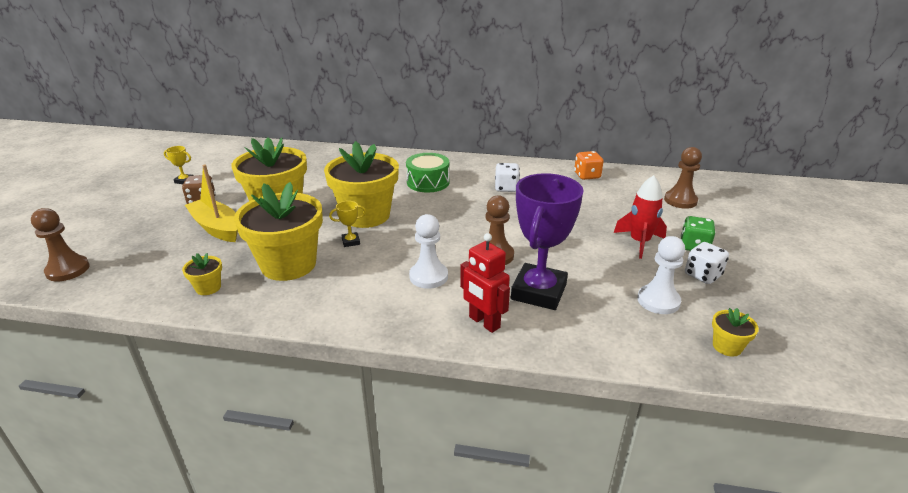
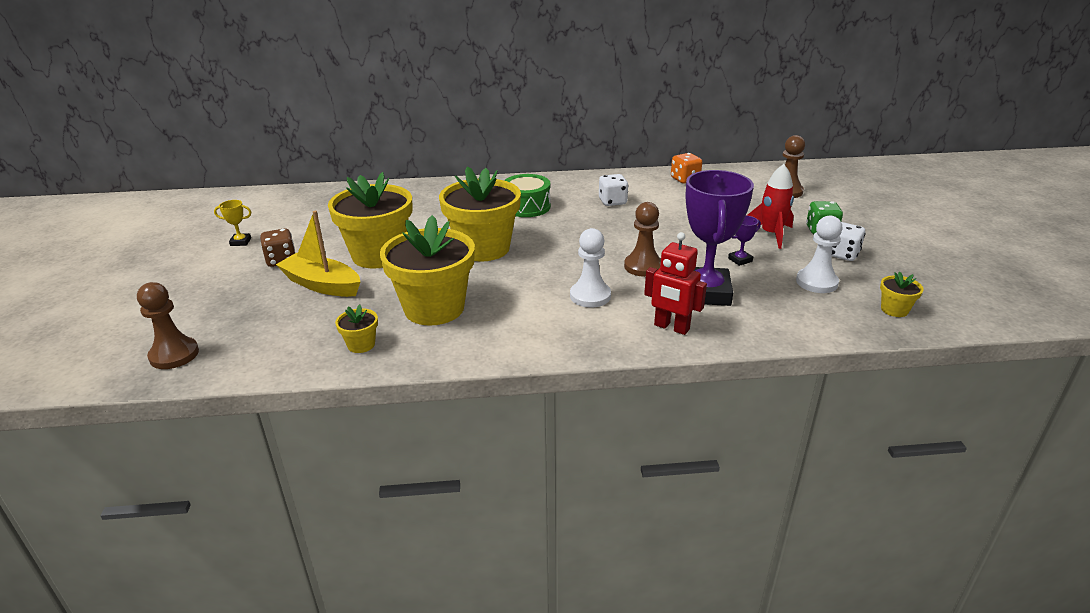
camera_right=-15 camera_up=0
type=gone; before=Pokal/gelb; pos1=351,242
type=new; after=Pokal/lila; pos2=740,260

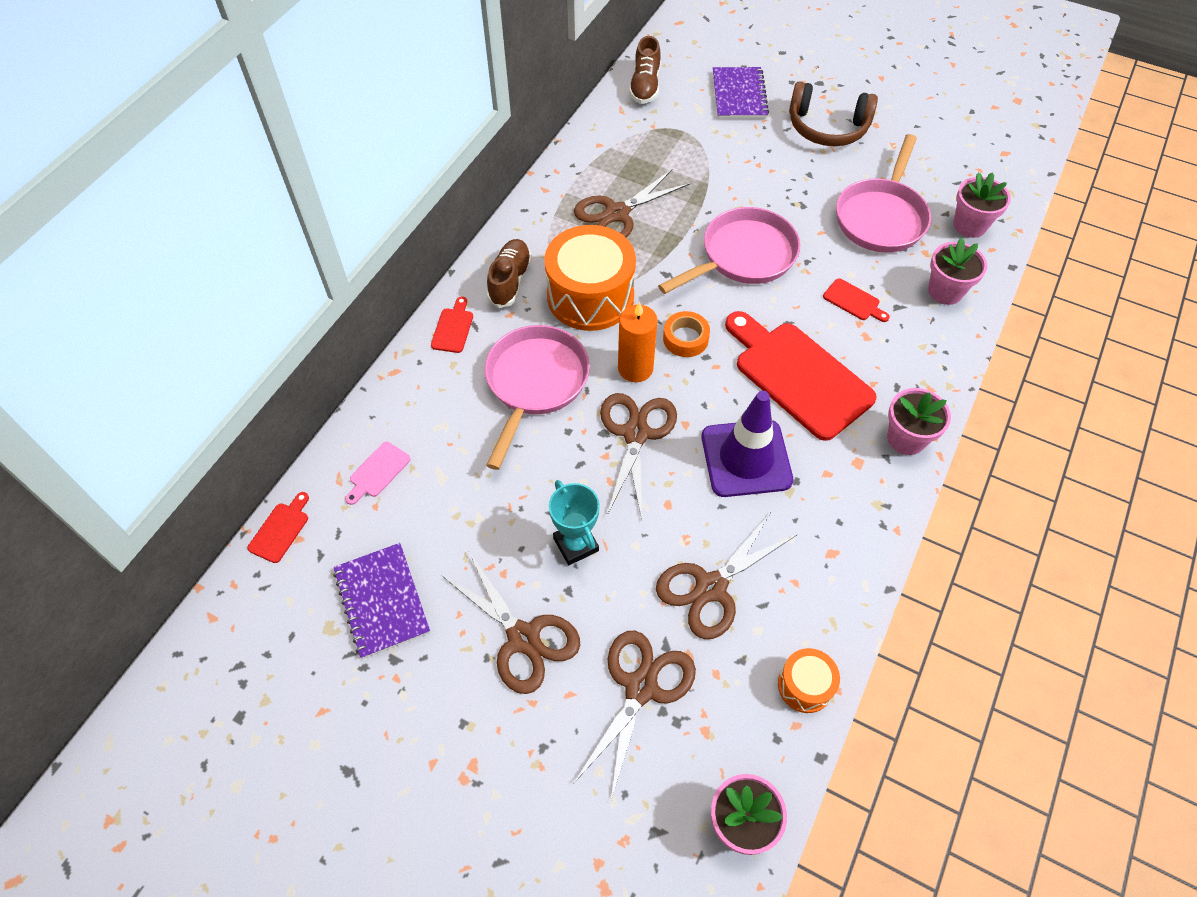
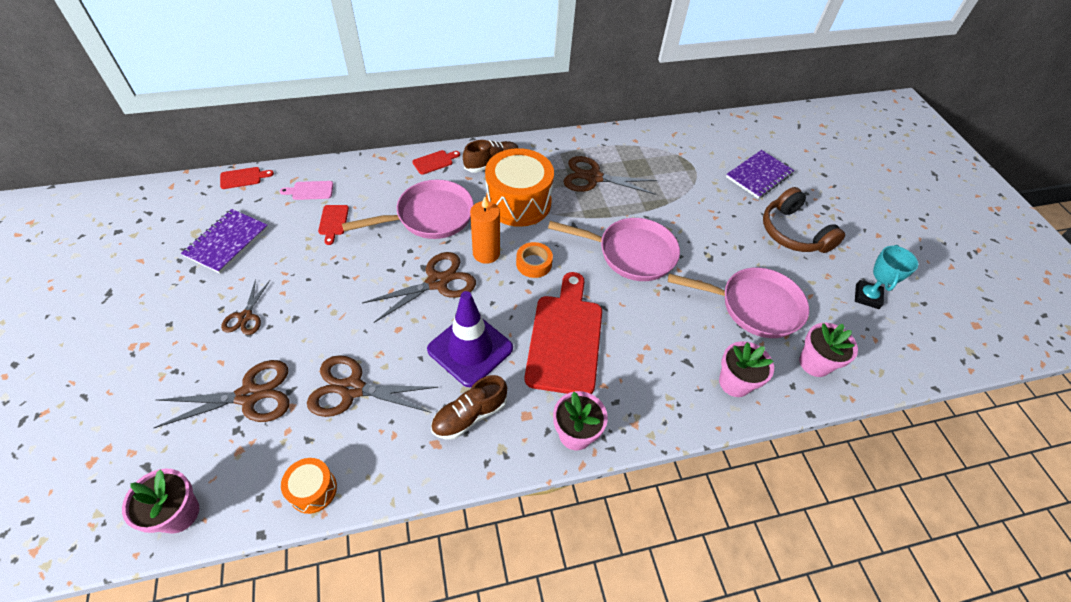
camera_right=45 camera_up=-5
type=scaled; before=Schere/braun; pos1=523,638; pos2=246,316; scale=0.59
type=shifted; before=Pokal/türkis; pos1=576,544; pos2=867,296
type=shifted; before=Schuh/braun; pos1=645,86; pos2=470,415
type=shifted; before=Schneidebrett/rot; pos1=853,301; pos2=333,222
type=rotated; before=Pfanne/rosa; pos1=881,217; pos2=754,306; turn=-150

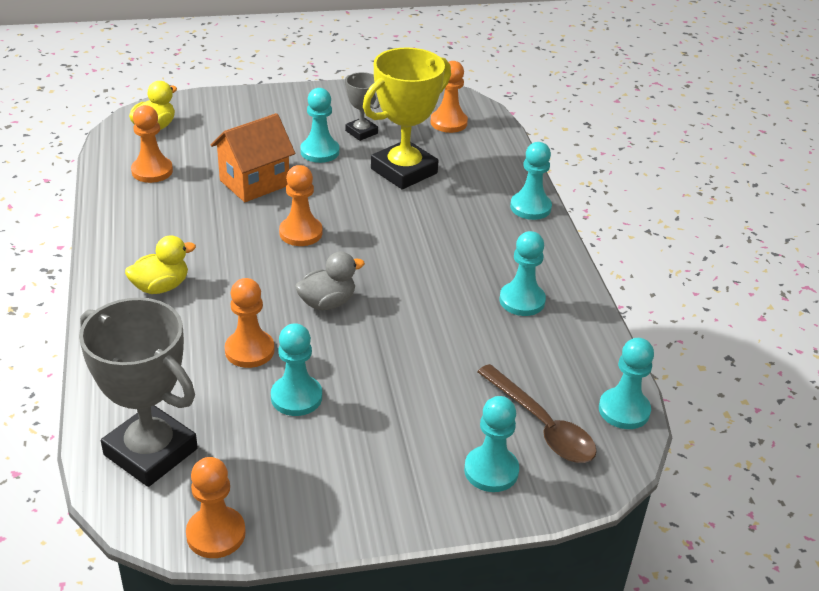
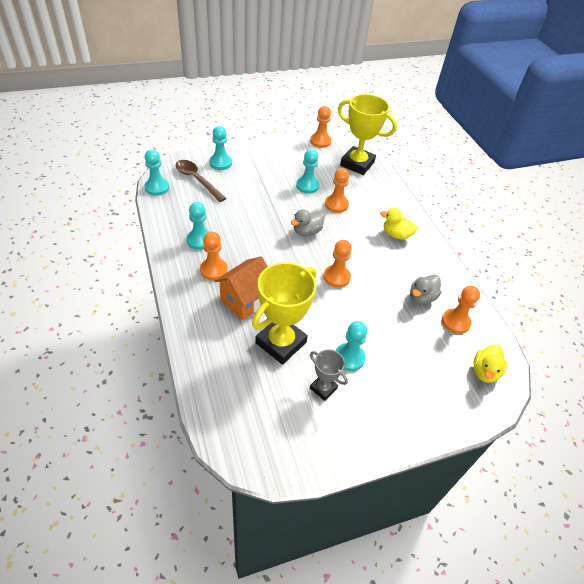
camera_right=170 camera_up=10
type=repainted; before=Pokal/grau; after=Pokal/gelb; pos1=150,452; pos2=357,164
type=rotated; before=Ente/gelb; pos1=161,287; pos2=396,235; turn=60
type=shifted; before=Haus/orange; pos1=254,183; pos2=245,300
type=shifted; before=Bauer/orange; pos1=448,122; pos2=214,270
type=gone; before=Bauer/türkis; pos1=530,207
type=new; after=Ente/grau; pos2=421,298

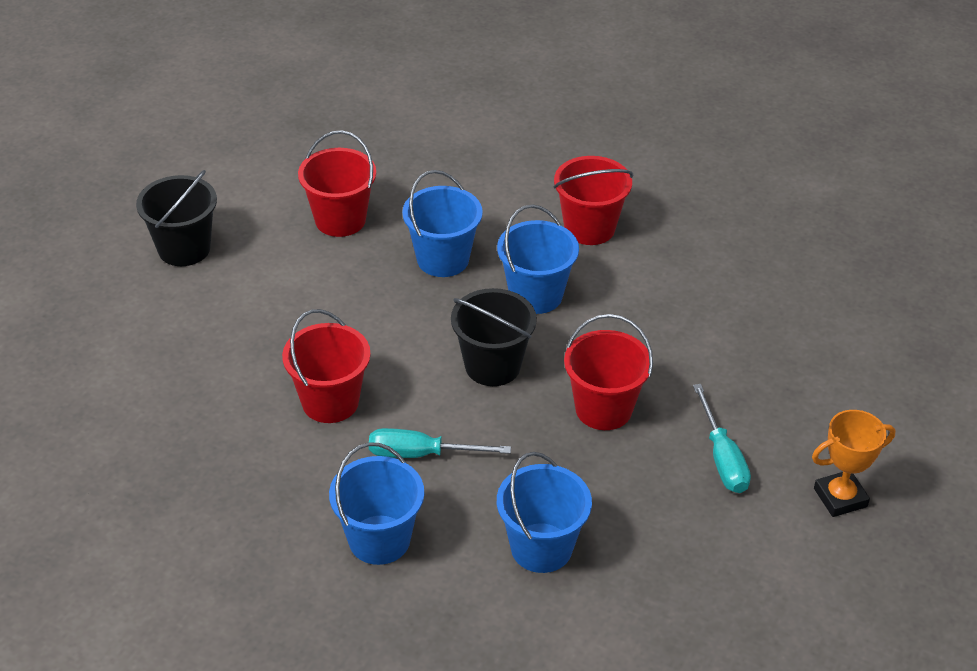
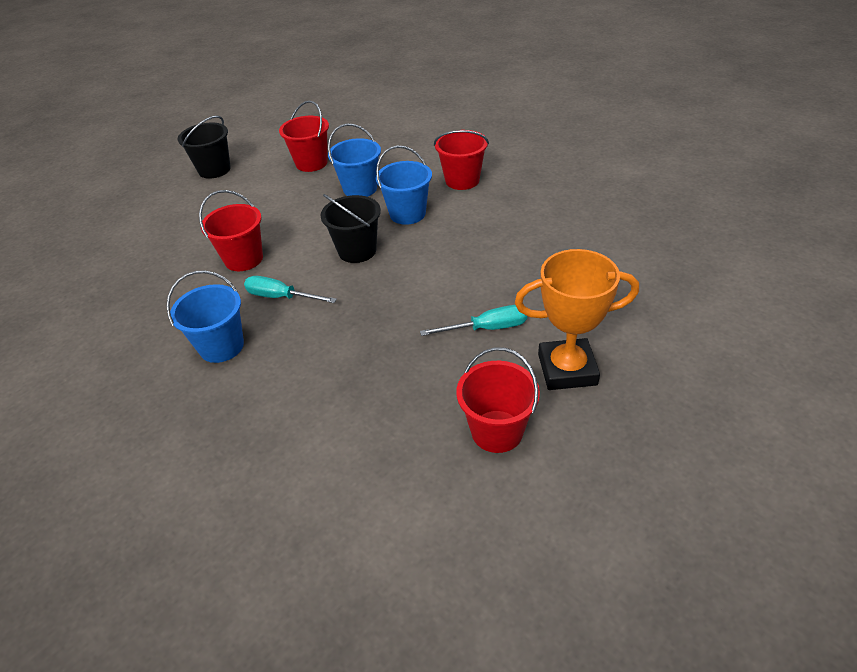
camera_right=20 camera_up=0
type=gone; before=Eimer/blau; pos1=541,548
type=shifted; before=Eimer/rot; pos1=603,409; pos2=497,431
type=rotated; before=Schraubenzieher/türkis; pos1=722,458; pos2=487,328; turn=-105
type=scaled; before=Pokal/orange; pos1=840,497; pos2=567,369; scale=1.55

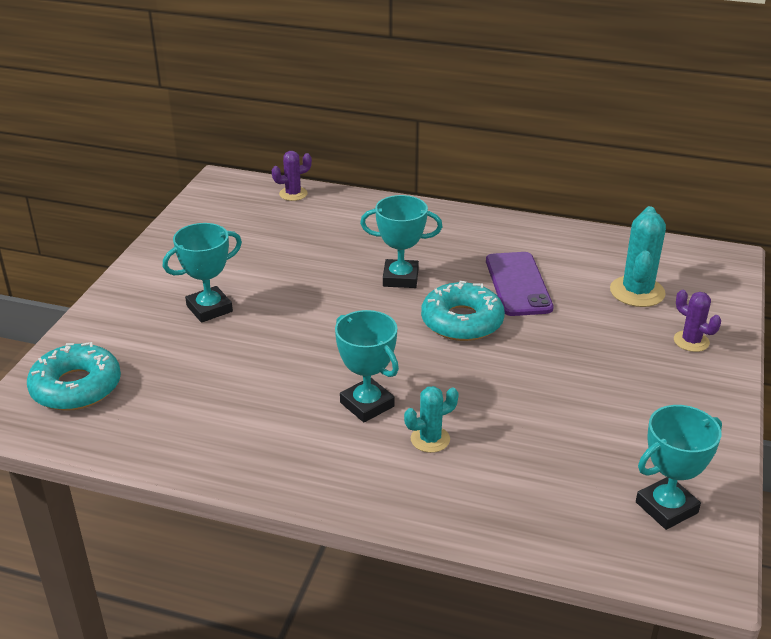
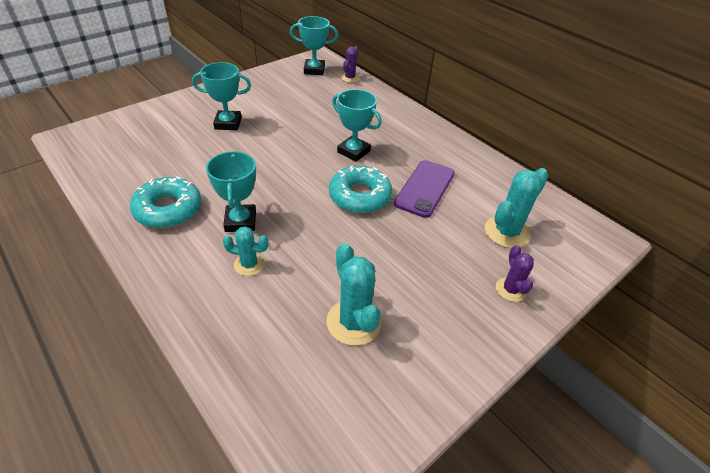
camera_right=30 camera_up=10
type=shifted; before=Donut/türkis; pos1=76,387; pos2=168,209
type=rotated; before=Kaktus/lila; pos1=293,194; pos2=350,78; turn=-75
type=shifted; before=Pokal/türkis; pos1=666,507; pos2=314,70
type=new; after=Kaktus/türkis; pos2=353,322

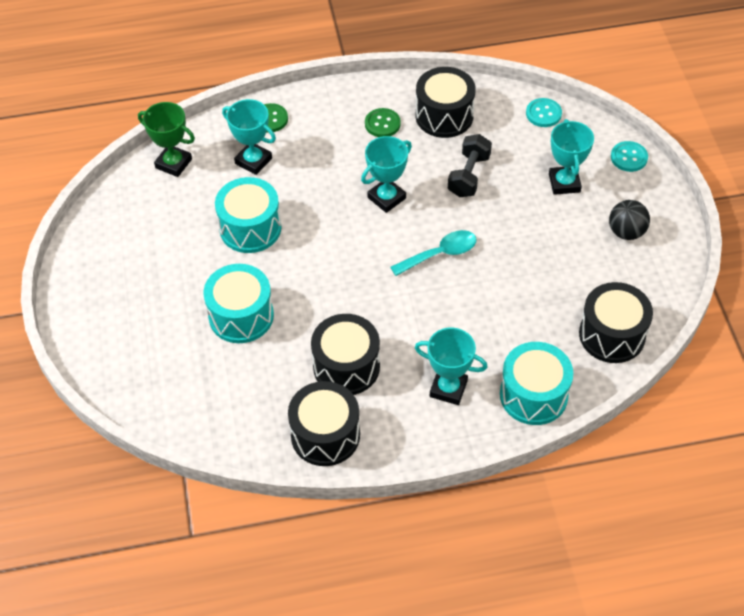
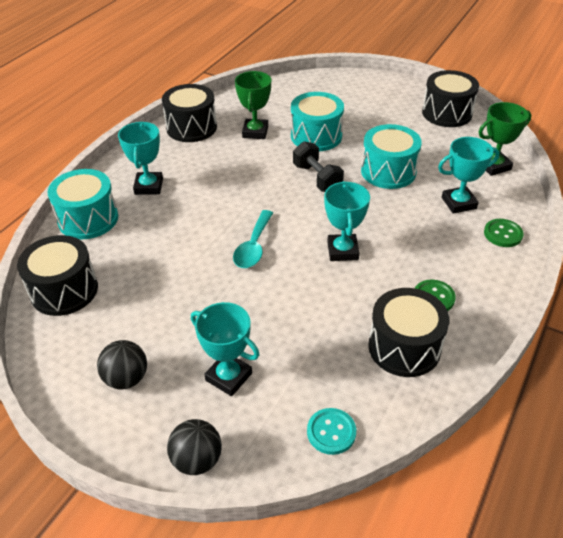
camera_right=130 camera_up=-10
type=shifted; before=Trommel/schwarz; pos1=346,366; pos2=447,113
type=rotated; before=Pokal/türkis; pos1=448,389; pos2=148,186; turn=-60
type=shifted; before=Hantel/schwarz; pos1=468,176; pos2=317,178
type=swapped; before=Knopf/türkis; after=Ball/schwarz; pos1=629,157; pos2=197,460
type=new; after=Pokal/grün; pos2=255,132

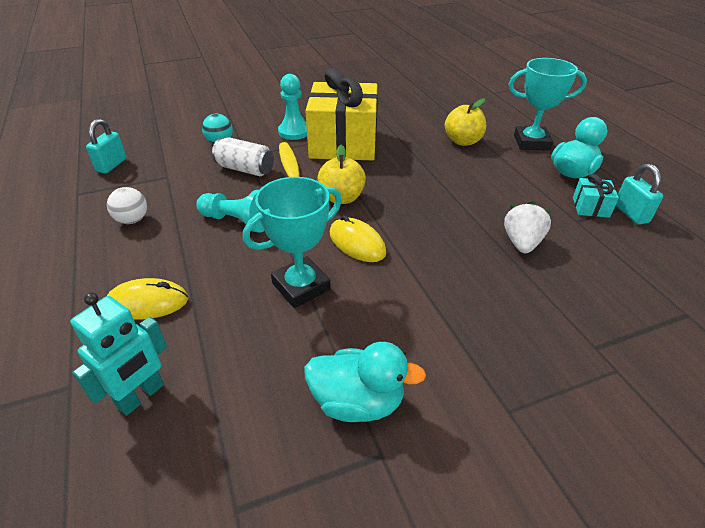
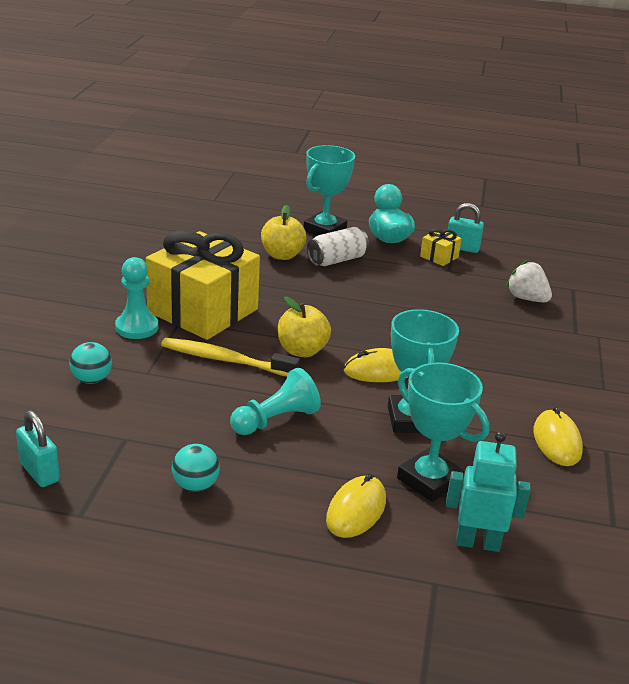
camera_right=-60 camera_up=-10
type=rotated; before=Roboter/türkis; pos1=141,396; pos2=477,543; turn=-60
type=repainted; before=Ball/weiß; after=Ball/türkis; pos1=132,220; pos2=195,486
type=shifted; before=Dose/weiß; pos1=245,169; pos2=337,260
type=swapped; before=Ente/türkis; after=Computermaus/gelb; pos1=357,402; pos2=556,441
type=shifted; before=Erdbeere/weiß; pos1=522,243; pos2=526,298
type=repainted; before=Geschenk/türkis; after=Geschenk/gelb; pos1=590,207; pos2=439,257
type=new; after=Pokal/türkis; pos2=429,480

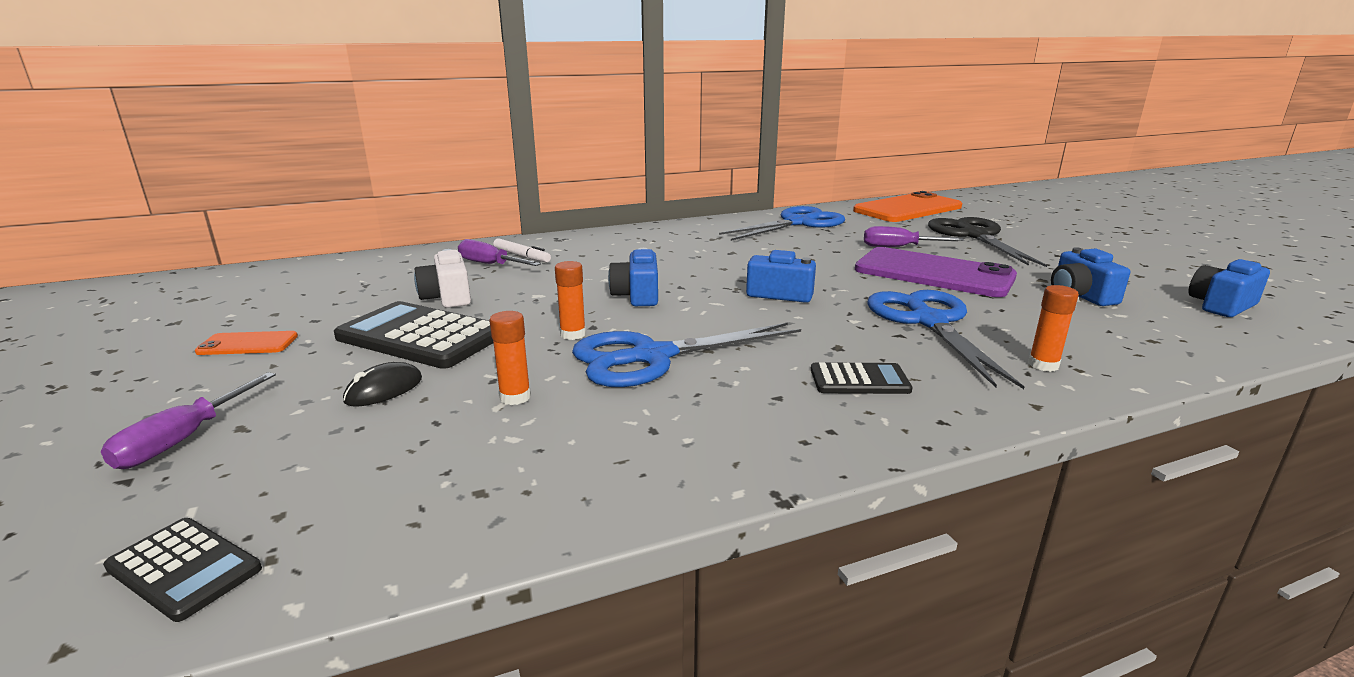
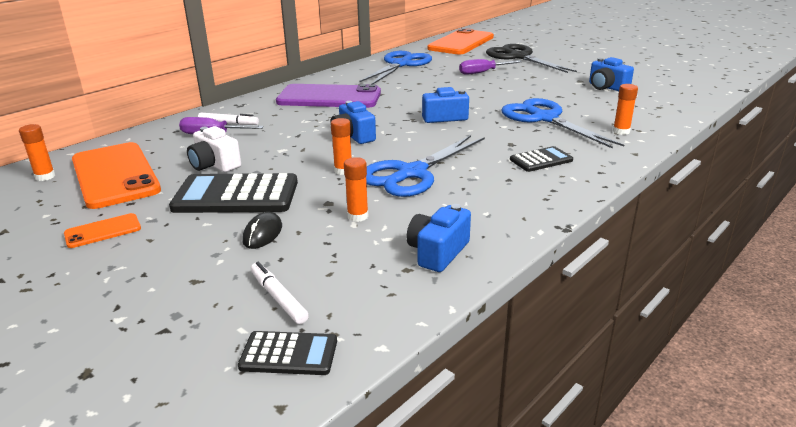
camera_right=-25 camera_up=5
type=gone; before=Schraubenzieher/lila; pos1=184,439
type=shifted; before=Handy/lila; pos1=933,273; pos2=329,97
type=shifted; before=Kamera/blau; pos1=1221,305; pos2=438,252
type=new; after=Klebestift/orange; pos2=45,176
type=new; after=Handy/orange; pos2=115,175
type=new; after=Filzstift/weiß; pos2=278,298

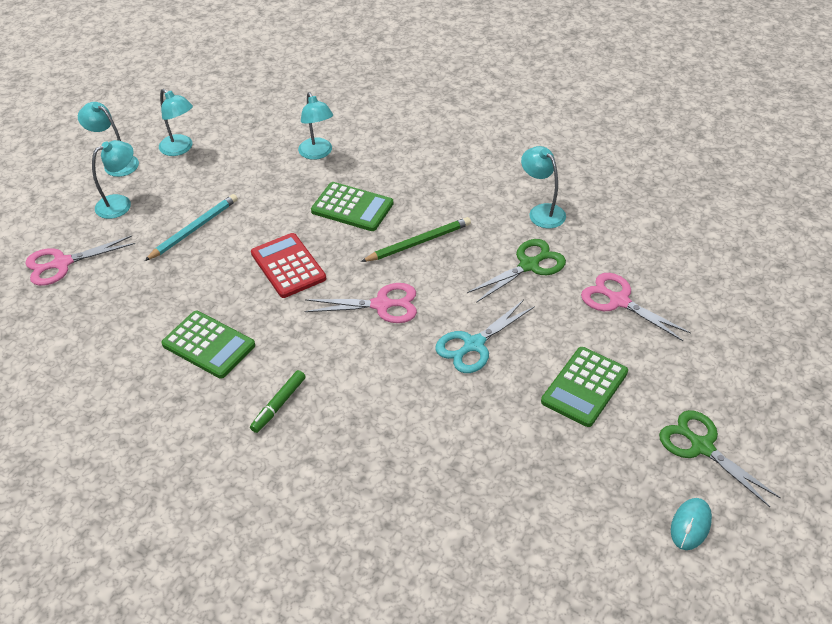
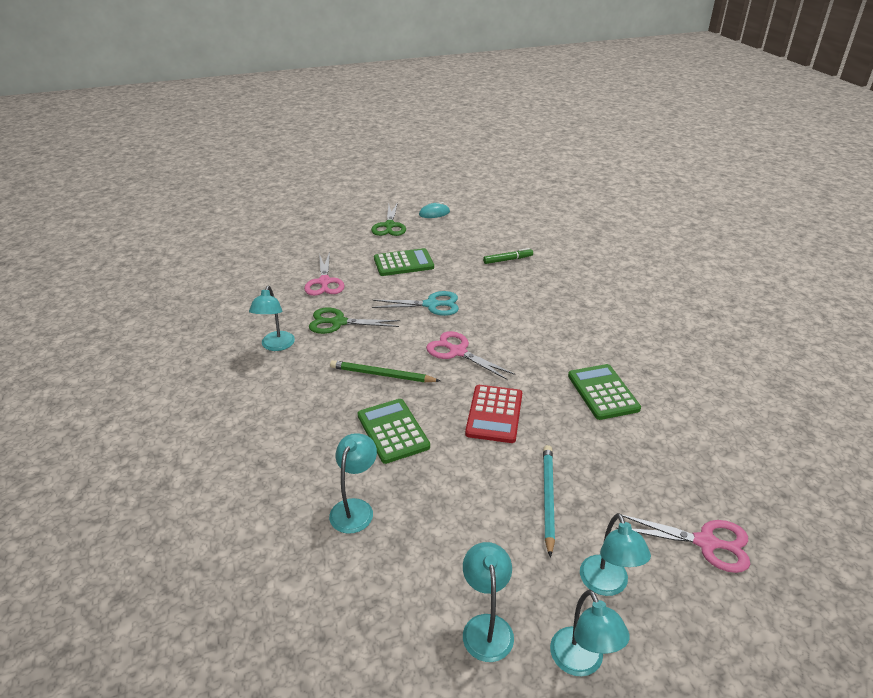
camera_right=-140 camera_up=-10
type=rotated; before=Lampe/türkis; pos1=120,203; pos2=607,585; turn=-105
type=rotated; before=Bleistift/türkis; pos1=194,229; pos2=547,498; turn=105
type=shifted; before=Filzstift/grün; pos1=278,405; pos2=508,260

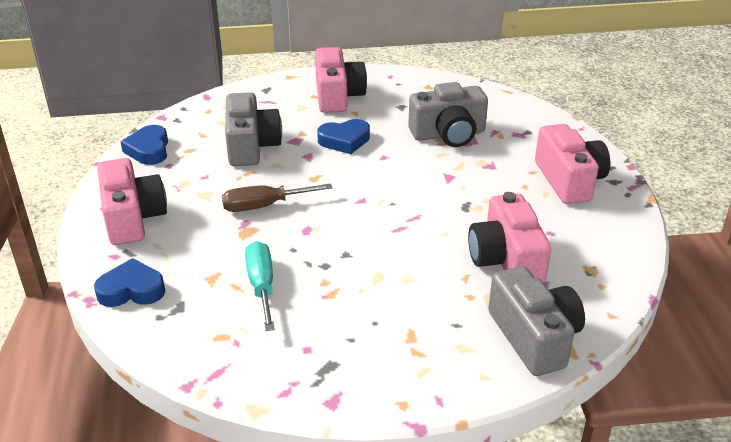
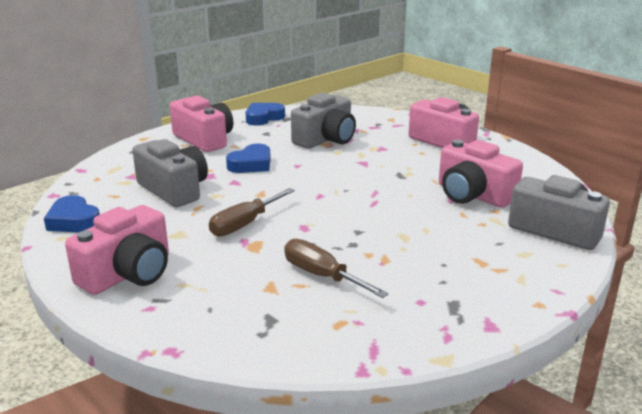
camera_right=-35 camera_up=-10
type=shifted; before=Herz/blau; pos1=131,290; pos2=263,118
type=rotated; before=Kamera/rosa; pos1=133,218; pos2=128,273; turn=90
type=repainted; before=Schraubenzieher/türkis; after=Schraubenzieher/braun; pos1=262,286; pos2=322,276

